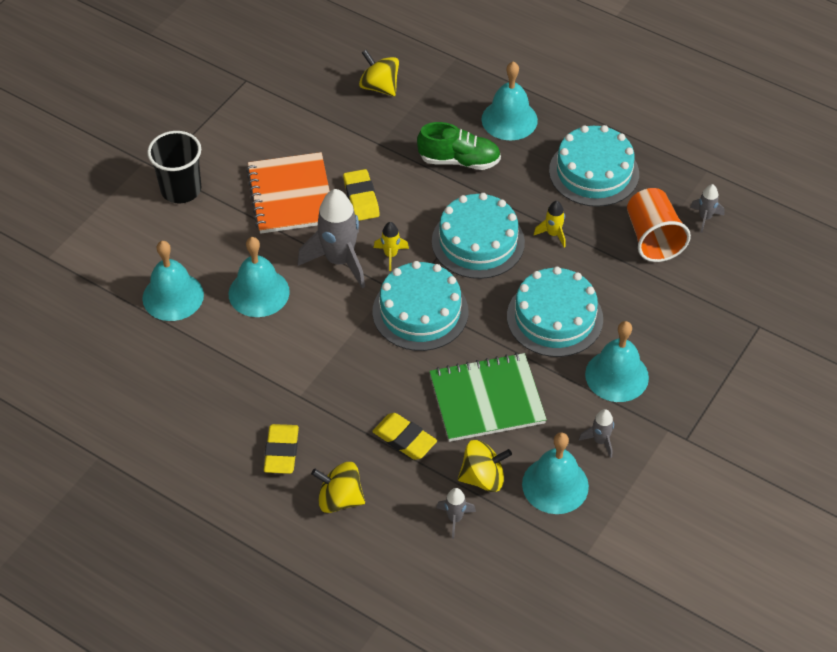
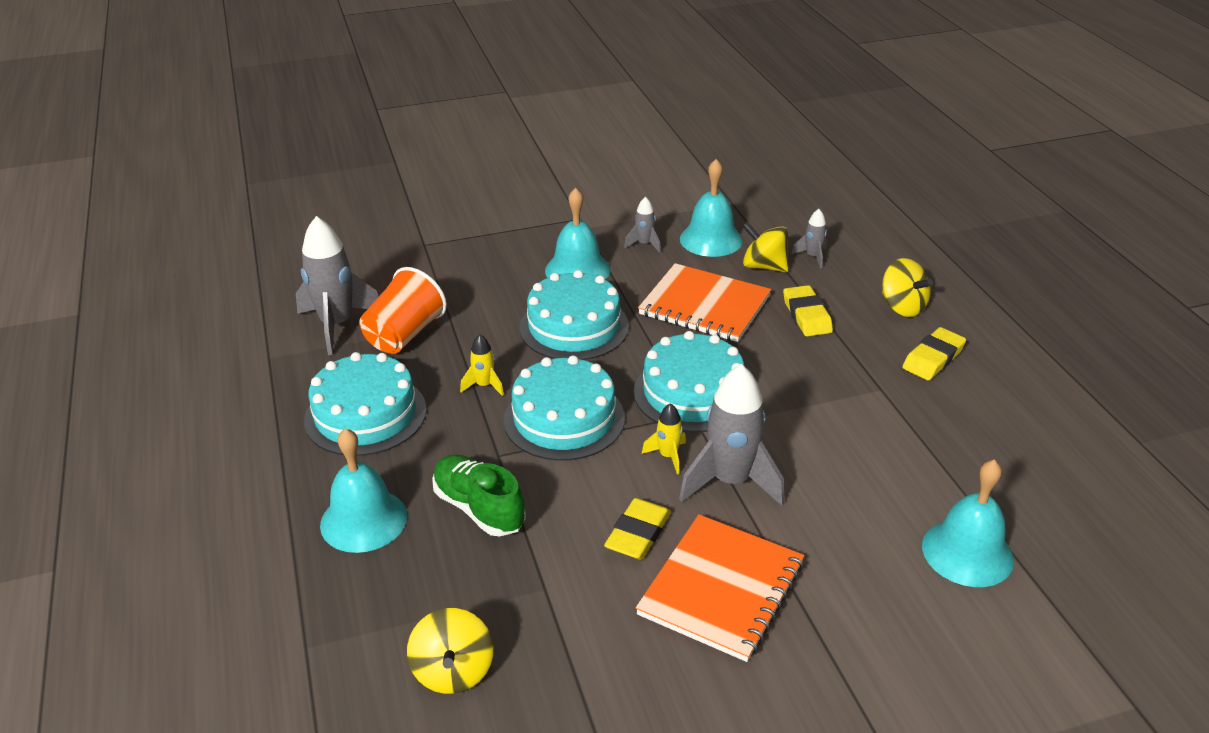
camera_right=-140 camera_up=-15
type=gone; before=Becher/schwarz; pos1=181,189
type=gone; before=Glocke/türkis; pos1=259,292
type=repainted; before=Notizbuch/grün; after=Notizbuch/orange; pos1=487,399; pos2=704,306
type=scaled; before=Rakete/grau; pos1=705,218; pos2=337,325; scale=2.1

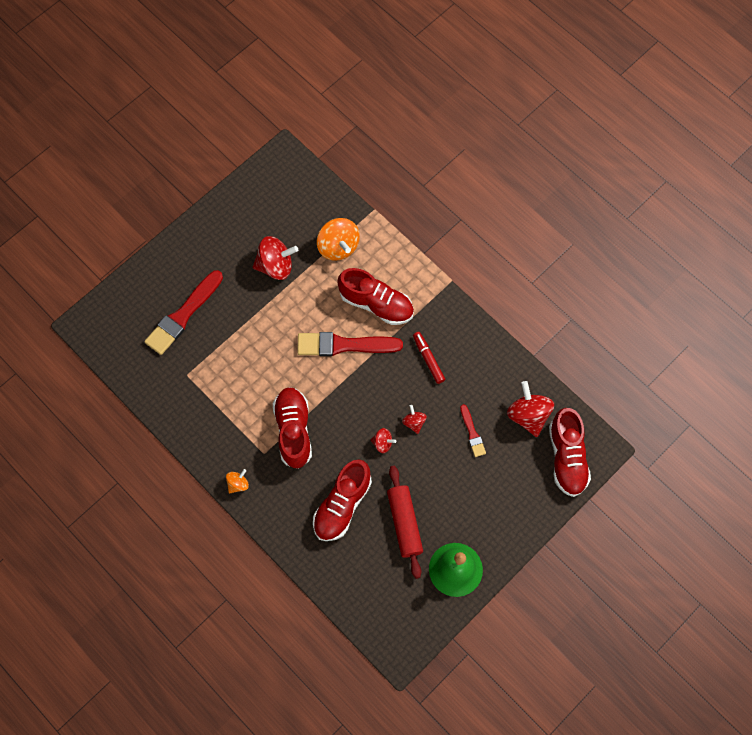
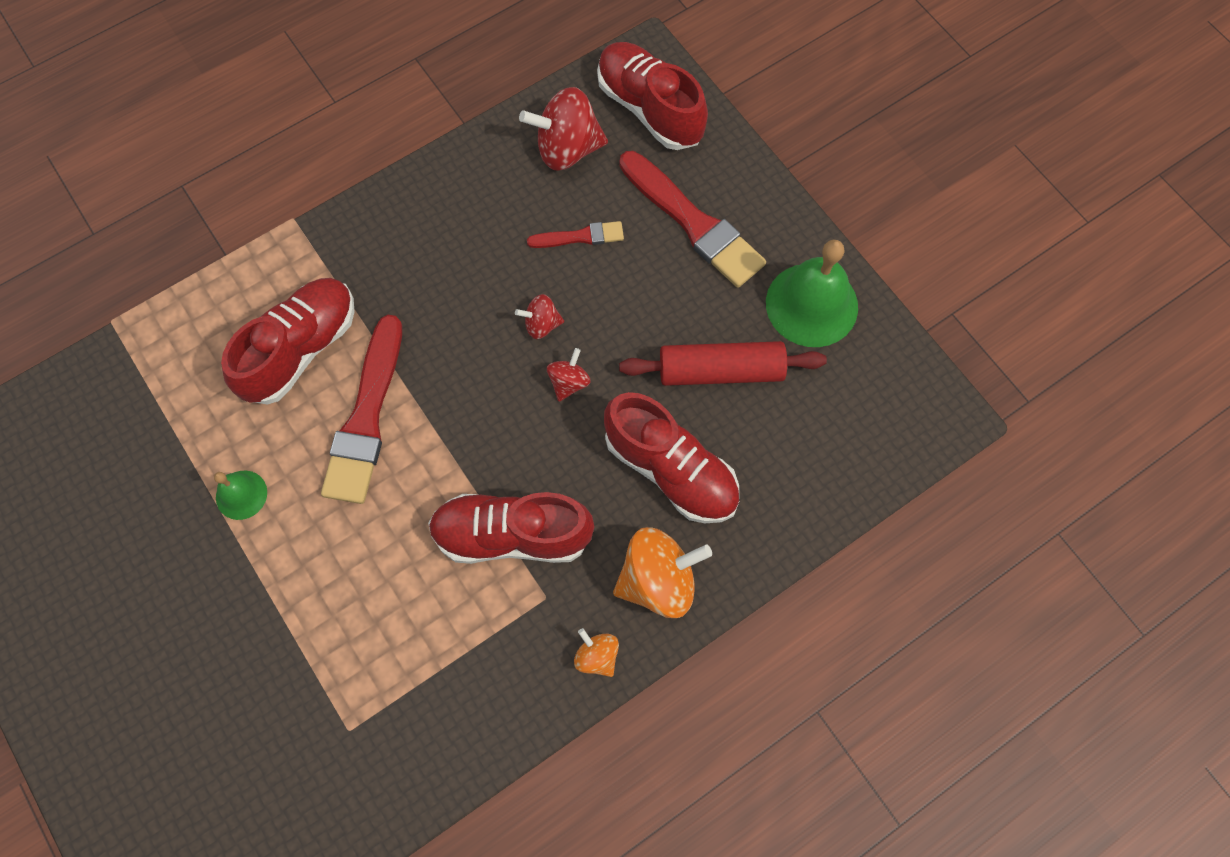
camera_right=-80 camera_up=0
type=shifted; before=Pinsel/rot; pos1=183,315; pos2=693,223
type=gone; before=Kreisel/rot; pos1=275,266
type=shifted; before=Kreisel/orange; pos1=338,247; pos2=658,580
type=gone; before=Filzstift/rot; pos1=428,359
type=rotated; before=Schuh/rot; pos1=567,457; pos2=650,108; turn=-135
type=new; after=Glocke/grün; pos2=241,495

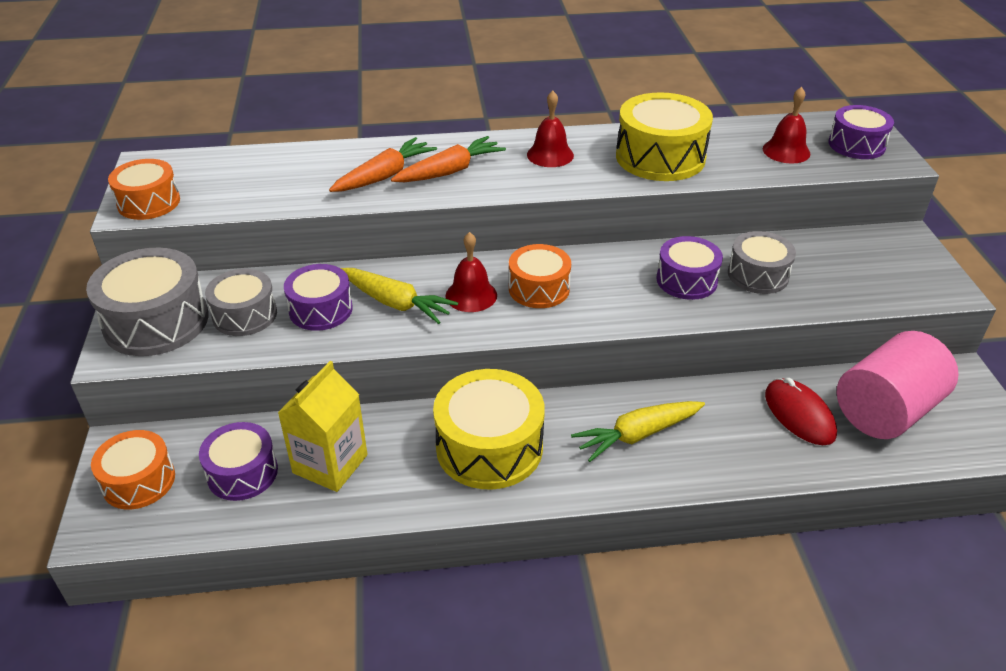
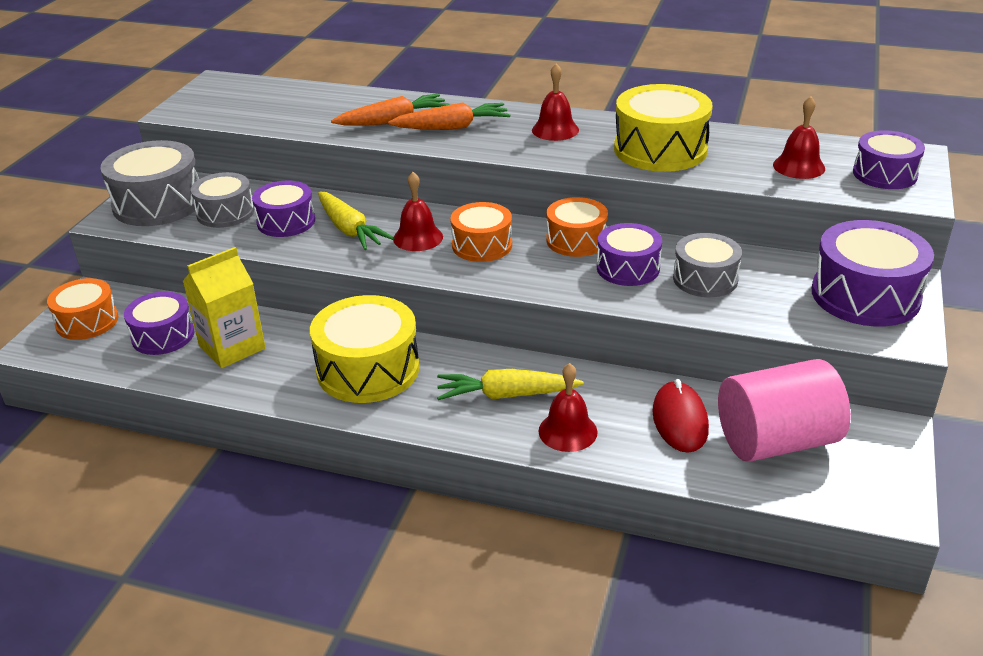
camera_right=25 camera_up=-5
type=shifted; before=Trommel/orange; pos1=149,202; pos2=576,240
type=new; after=Glocke/rot; pos2=567,431
type=new; after=Trommel/lila; pos2=865,295

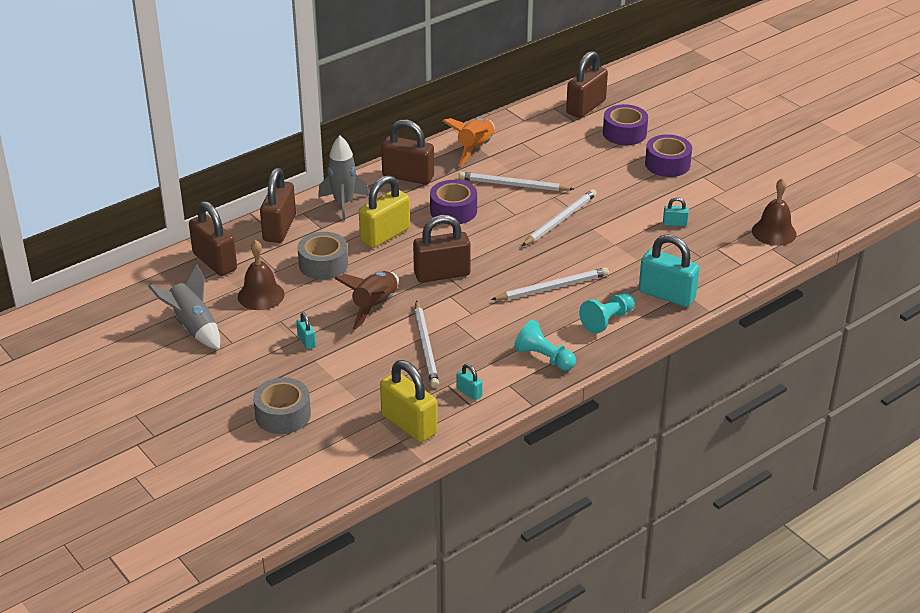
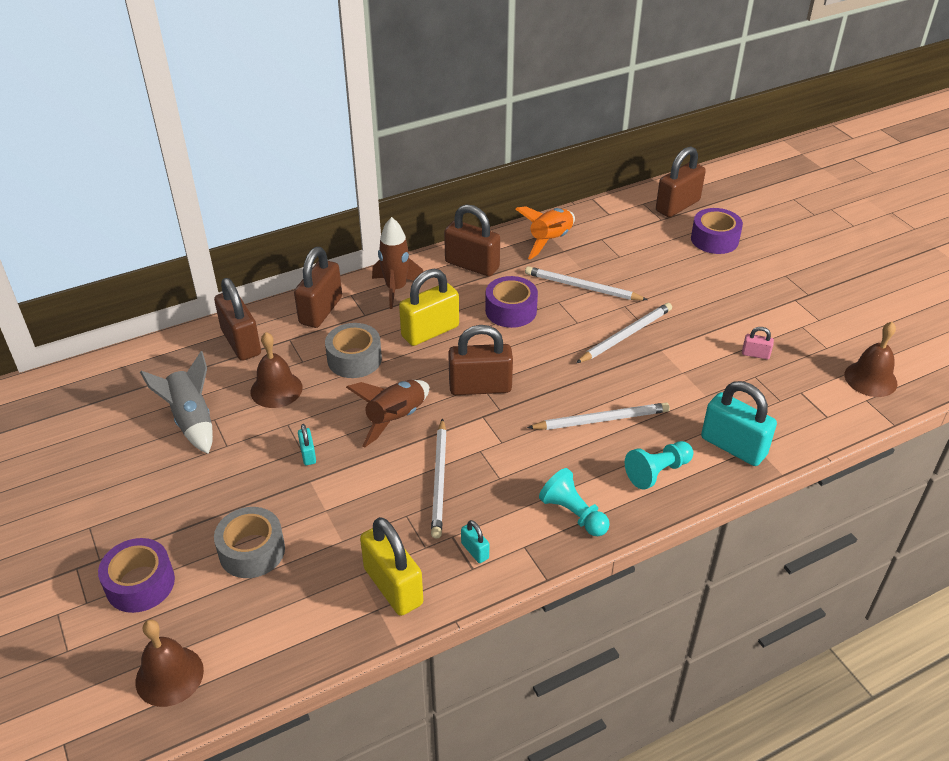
camera_right=10 camera_up=5
type=repainted; before=Rakete/grau; after=Rakete/braun; pos1=343,203; pos2=396,289
type=shifted; before=Klebeband/lila; pos1=667,164; pos2=140,584
type=repainted; before=Vorhängeschloss/türkis; after=Vorhängeschloss/rosa; pos1=675,223; pos2=755,354
type=new; after=Glocke/braun; pos2=169,676

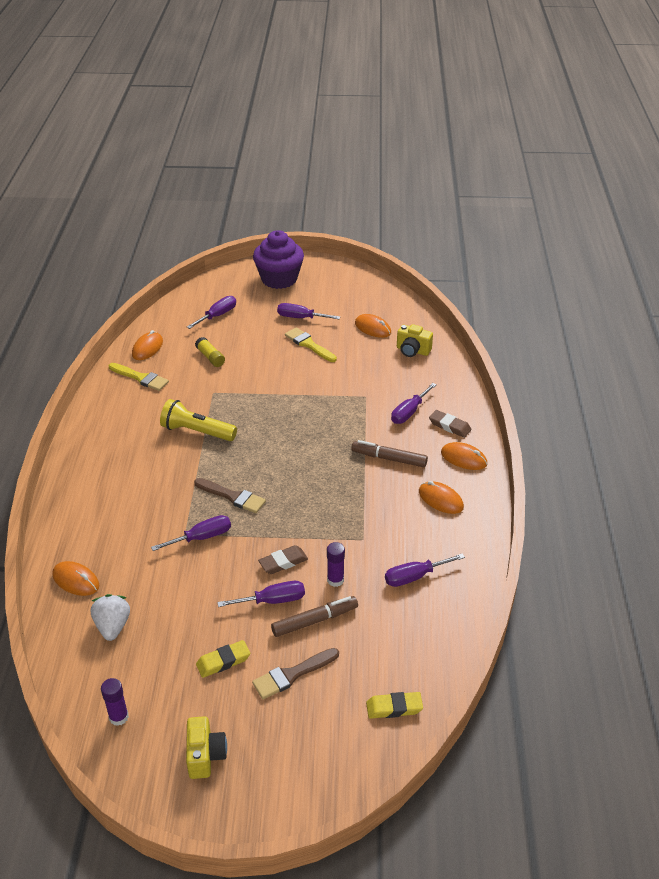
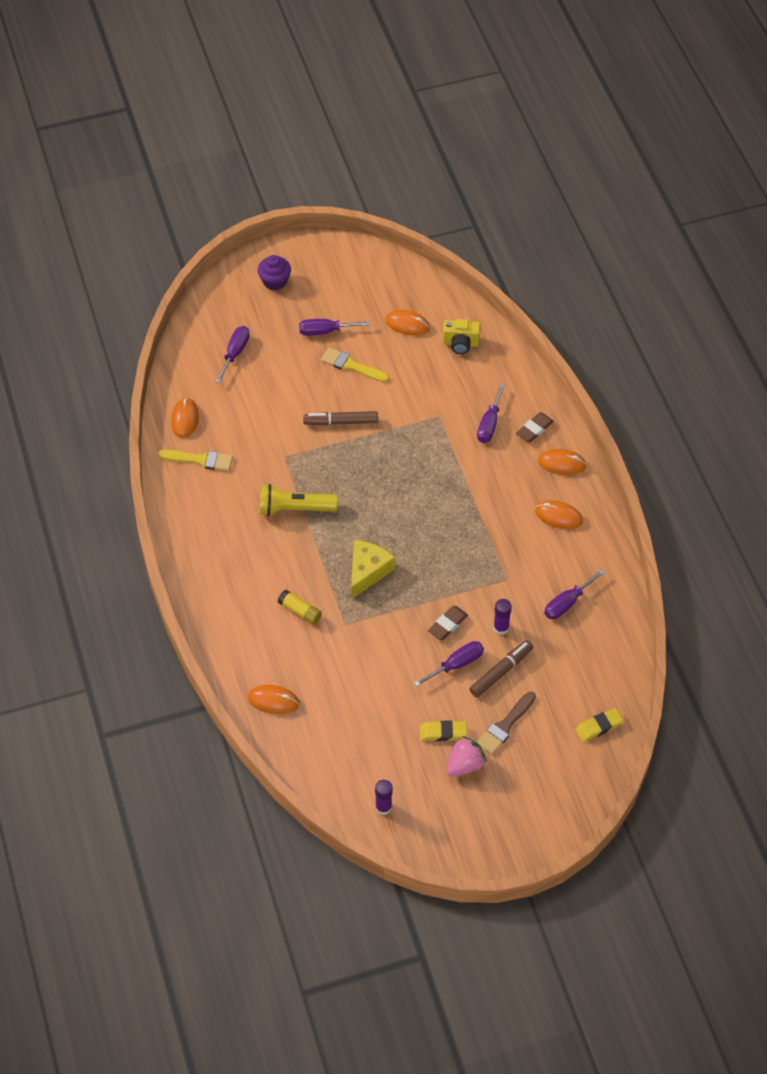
camera_right=-20 camera_up=15
type=gone; before=Erdbeere/weiß; pos1=113,626
type=gone; before=Schraubenzieher/lila; pos1=202,537
type=gone; before=Kamera/gelb; pos1=205,755
type=swapped; before=Pinsel/braun; after=Käse/gelb; pos1=232,496; pos2=367,571
type=shifted; before=Klebestift/gelb; pos1=210,357; pos2=300,611
type=rotated; before=Radiergummi/gelb; pos1=223,661; pos2=443,732; turn=45
type=scaled; before=Muffin/lila; pos1=279,279; pos2=275,281; scale=0.58
type=shifted; before=Filzstift/braun; pos1=389,458; pos2=341,422
type=rotated; before=Radiergummi/braun; pos1=449,426; pos2=534,429; turn=-60
type=new; after=Erdbeere/rosa; pos2=465,765

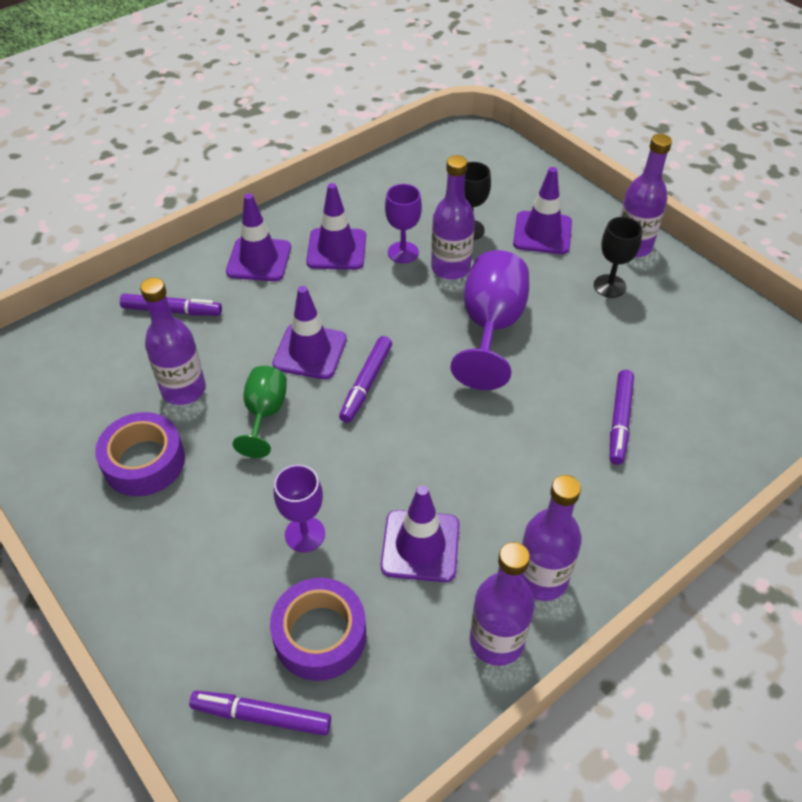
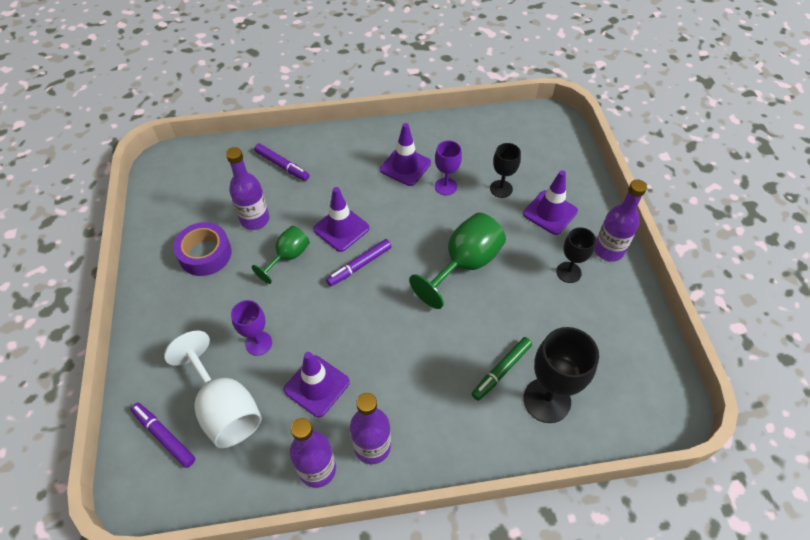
camera_right=30 camera_up=5
type=gone; before=Leitkegel/lila; pos1=259,260
type=swapped; before=Klebeband/lila; after=Kelch/weiß; pos1=320,635; pos2=225,408
type=gone; before=Flasche/lila; pos1=450,268
type=repainted; before=Kelch/lila; after=Kelch/grün; pos1=491,327; pos2=464,264
type=repainted; before=Filzstift/lila; after=Filzstift/grün; pos1=620,421; pos2=501,371
type=new; after=Kelch/schwarz; pos2=547,400

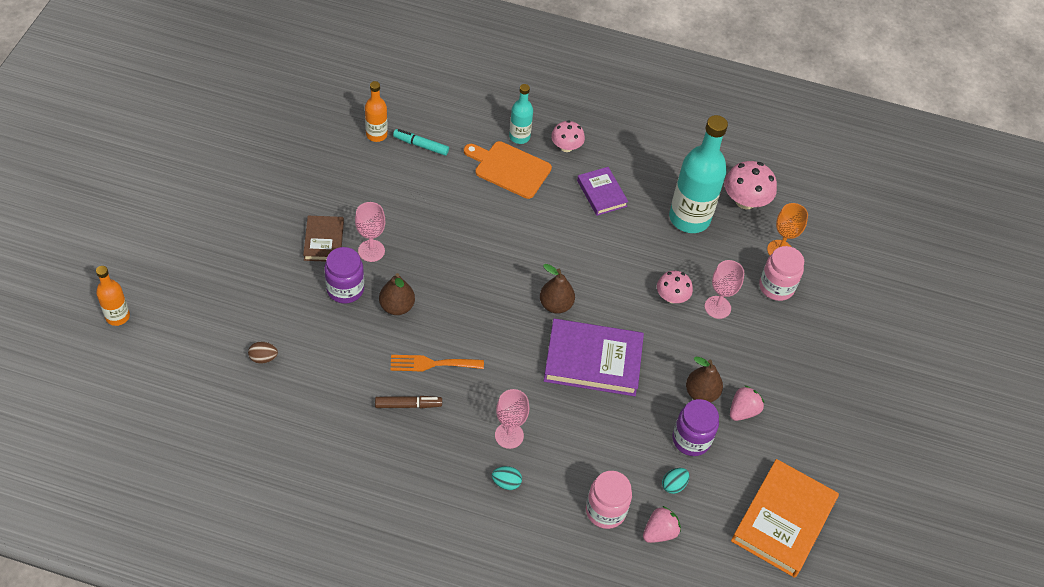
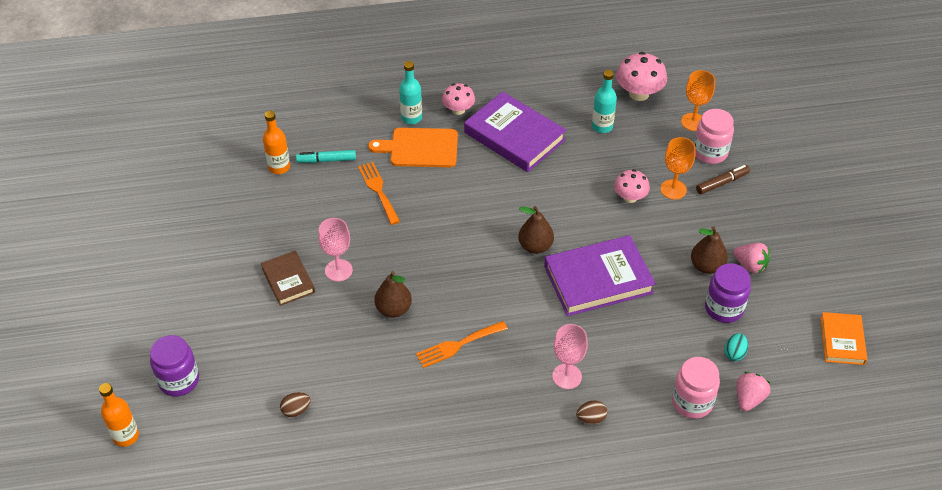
camera_right=-20 camera_up=-5
type=shifted; before=Einmachglas/lila; pos1=345,289; pos2=179,380
type=shifted; before=Filzstift/braun; pos1=408,405; pos2=722,183
type=repainted; before=Ei/türkis; after=Ei/braun; pos1=506,483; pos2=591,418
type=scaled; before=Buch/lila; pos1=601,193; pos2=514,136; scale=1.76
type=scaled; before=Flasche/türkis; pos1=689,218; pos2=602,126; scale=0.52
type=repainted; before=Kelch/rosa; after=Kelch/orange; pos1=717,307; pos2=673,189
type=rotated; before=Erdbeere/rosa; pos1=743,411; pos2=750,265; turn=105
type=scaled; before=Buch/orange; pos1=783,521; pos2=842,341; scale=0.57
type=new; after=Gabel/orange; pos2=378,190

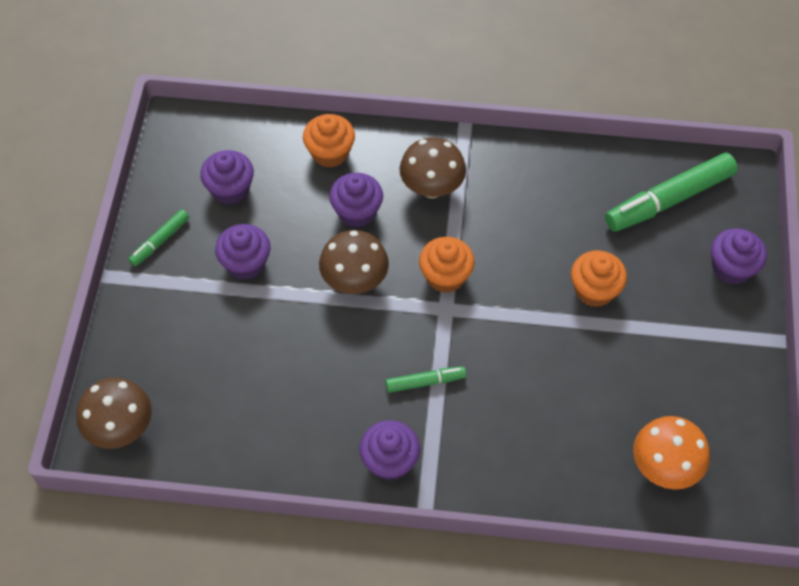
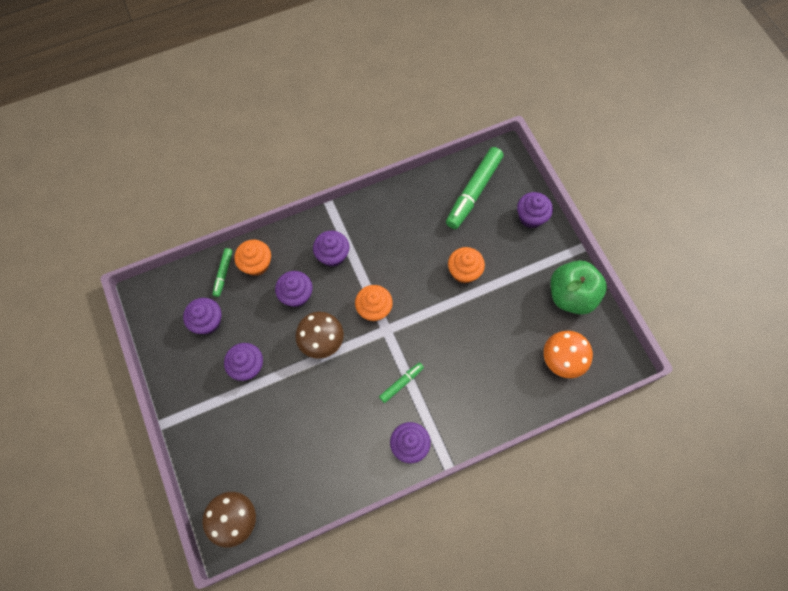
camera_right=-30 camera_up=10
type=shifted; before=Filzstift/grün; pos1=160,241; pos2=223,274
type=swapped; before=Pilz/braun; after=Muffin/lila; pos1=432,188; pos2=332,255
type=new; after=Apfel/grün; pos2=571,295

